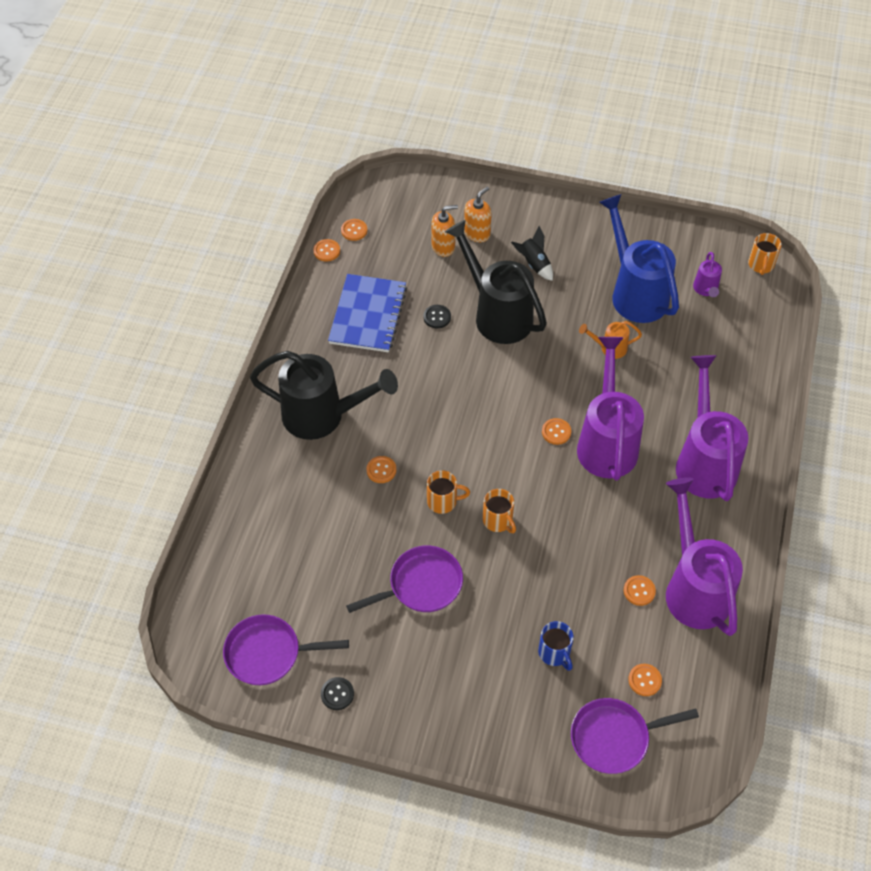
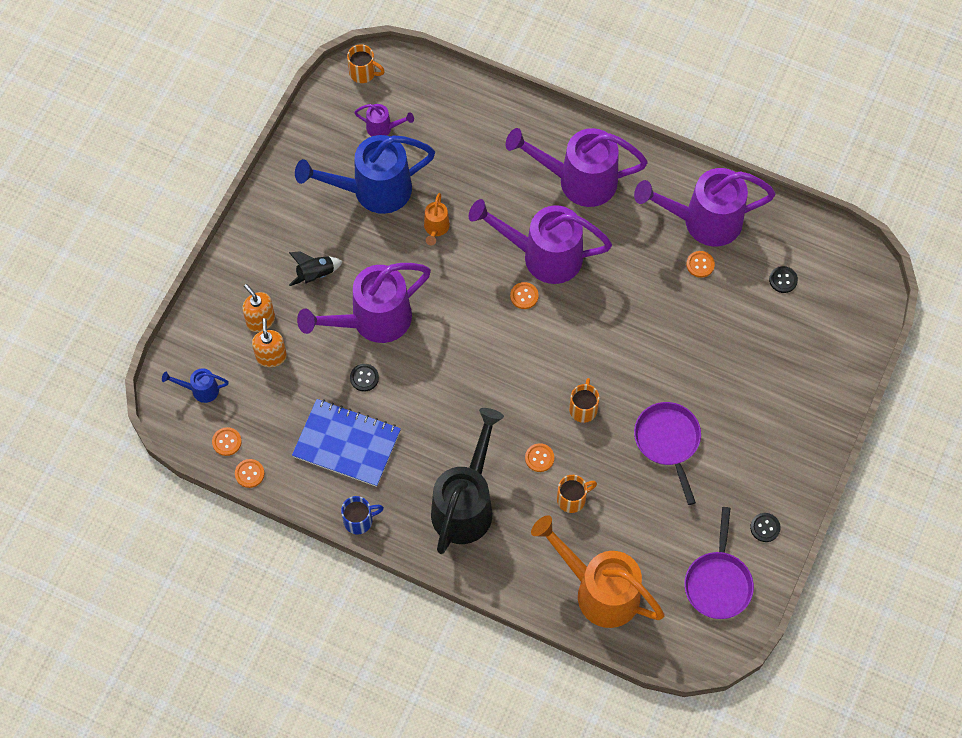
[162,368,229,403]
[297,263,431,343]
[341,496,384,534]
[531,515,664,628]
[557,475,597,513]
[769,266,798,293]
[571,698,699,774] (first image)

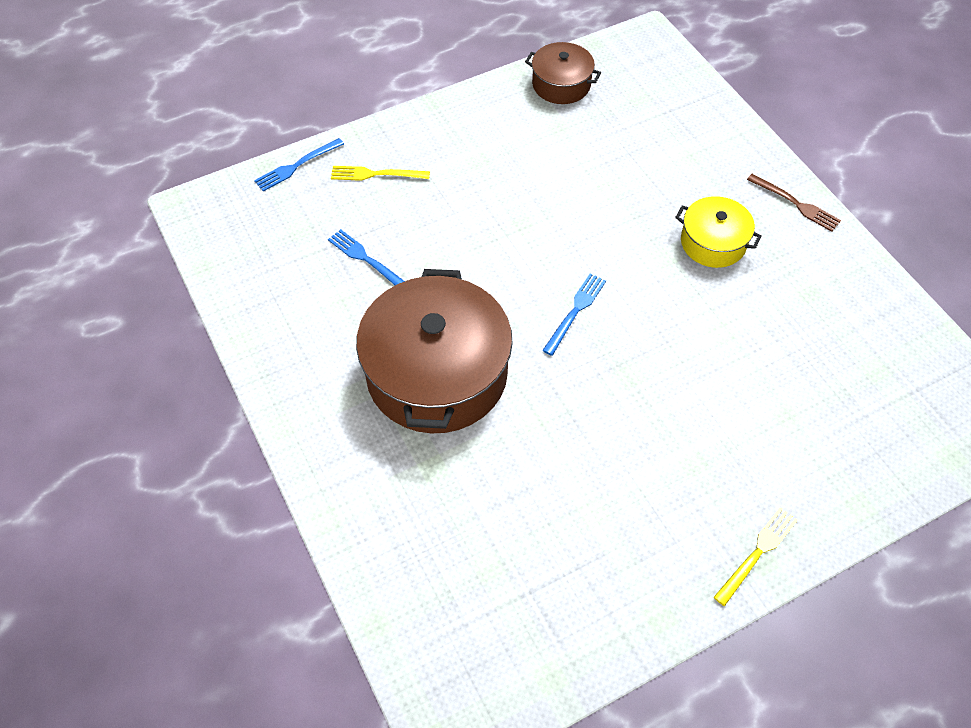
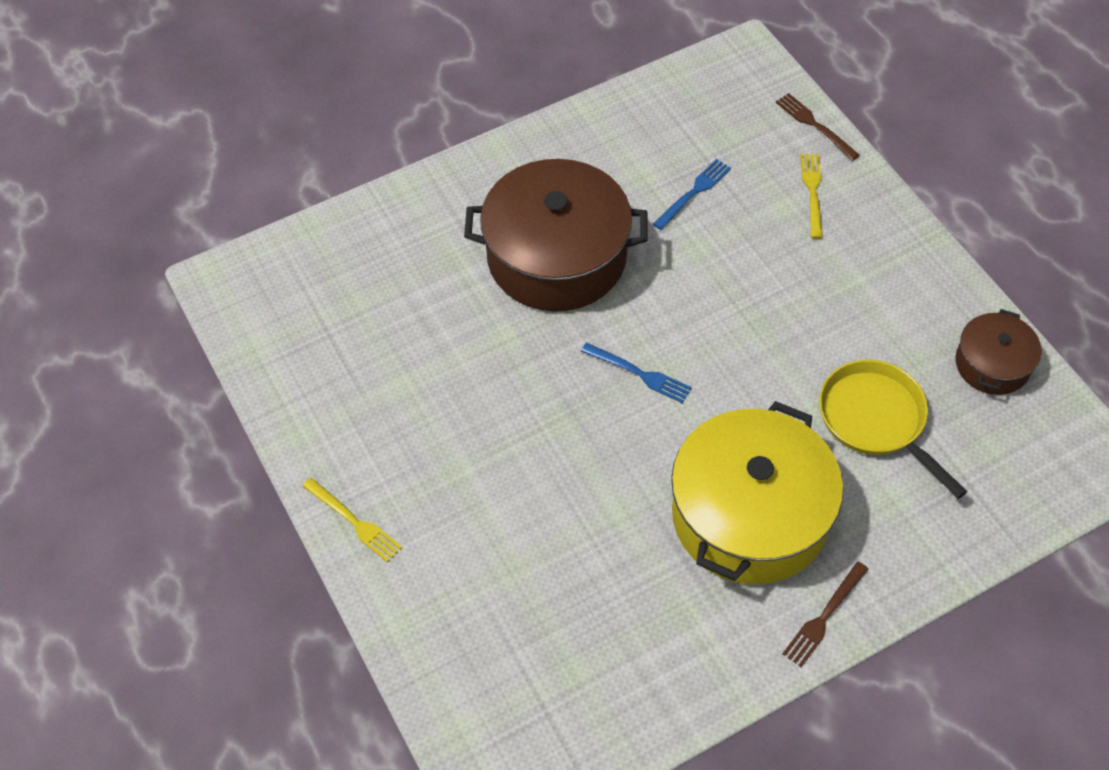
[671,401,843,585]
[776,93,860,161]
[819,360,967,499]

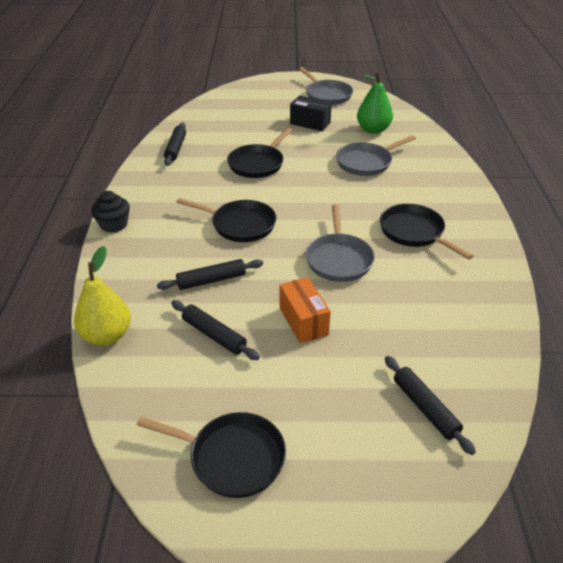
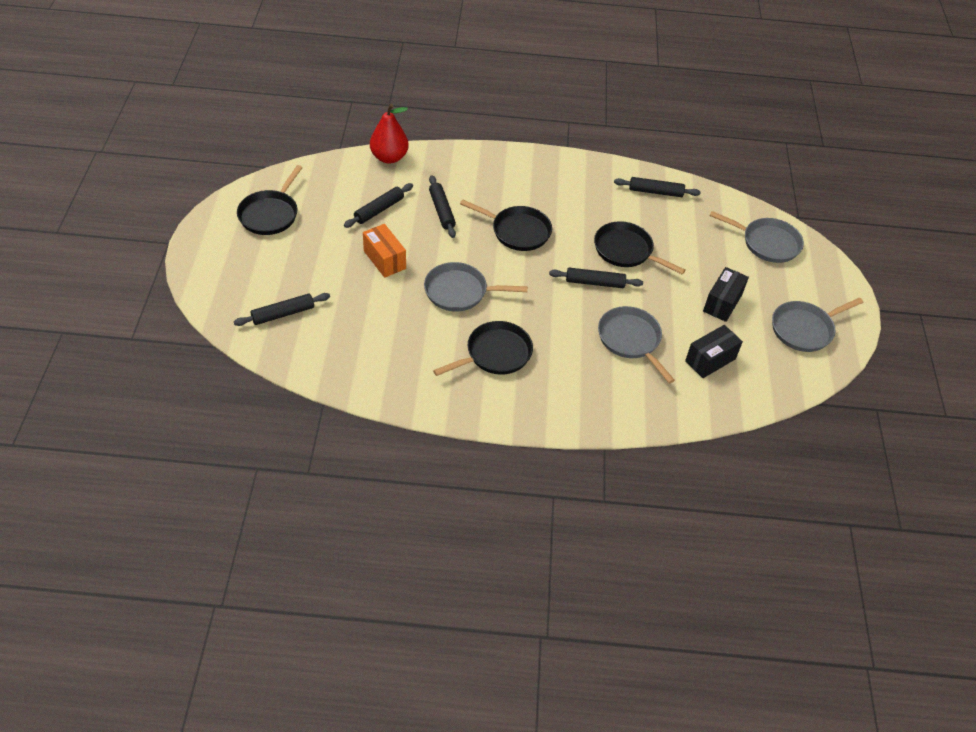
[363,224,406,278]
[370,104,409,164]
[460,199,552,251]
[549,268,643,288]
[685,325,743,378]
[710,211,804,263]
[91,191,130,233] (first image)

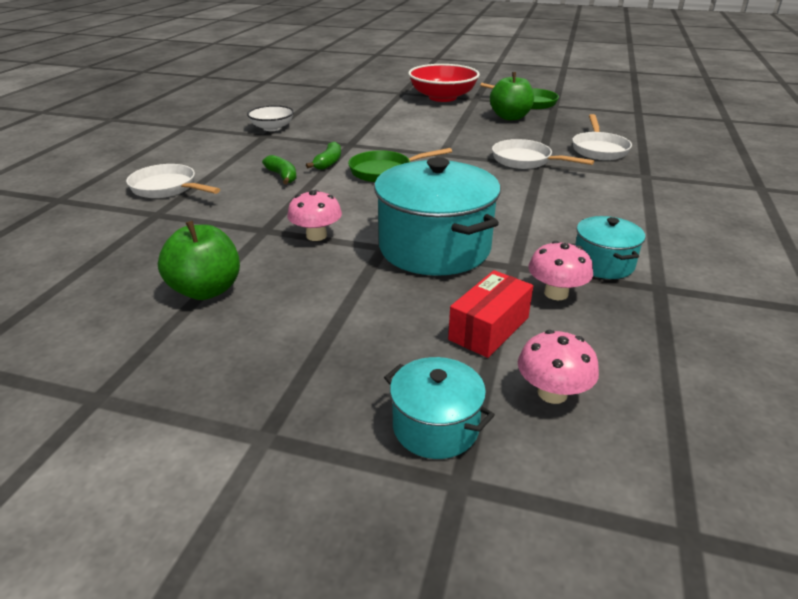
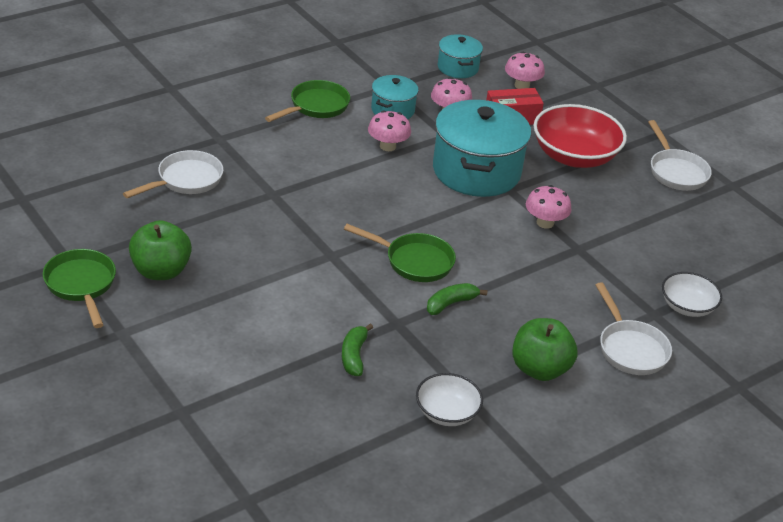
[265,80,350,122]
[342,323,373,376]
[368,111,411,151]
[438,34,483,78]
[512,318,577,381]
[533,104,627,168]
[648,120,712,191]
[662,272,722,317]

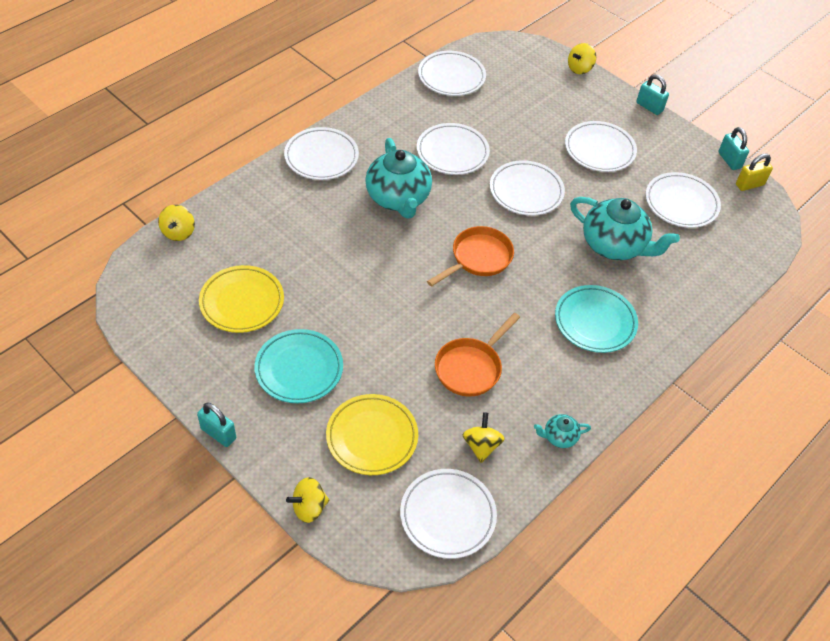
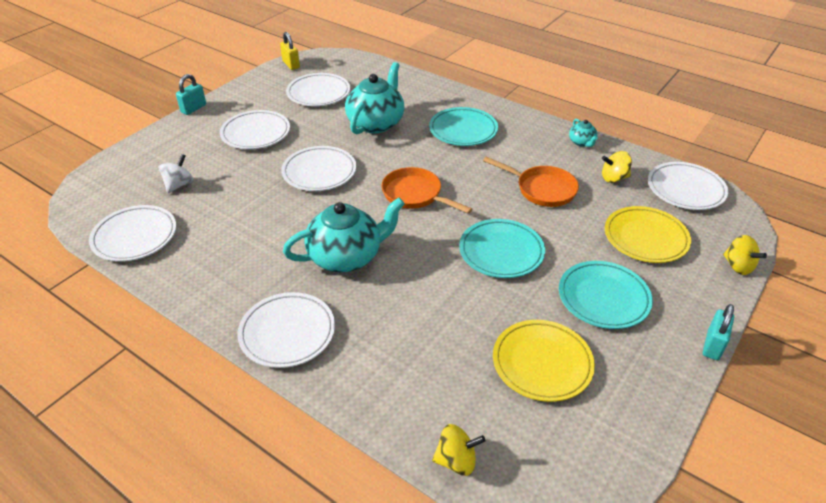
[159,154,193,193]
[459,219,545,278]
[417,123,490,175] (first image)
[568,43,596,74] (first image)
[718,127,749,170] (first image)

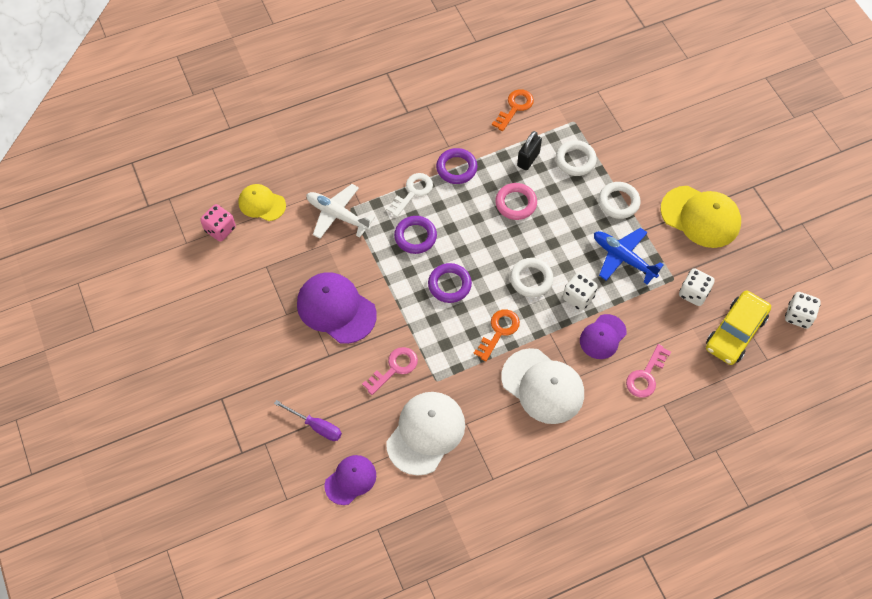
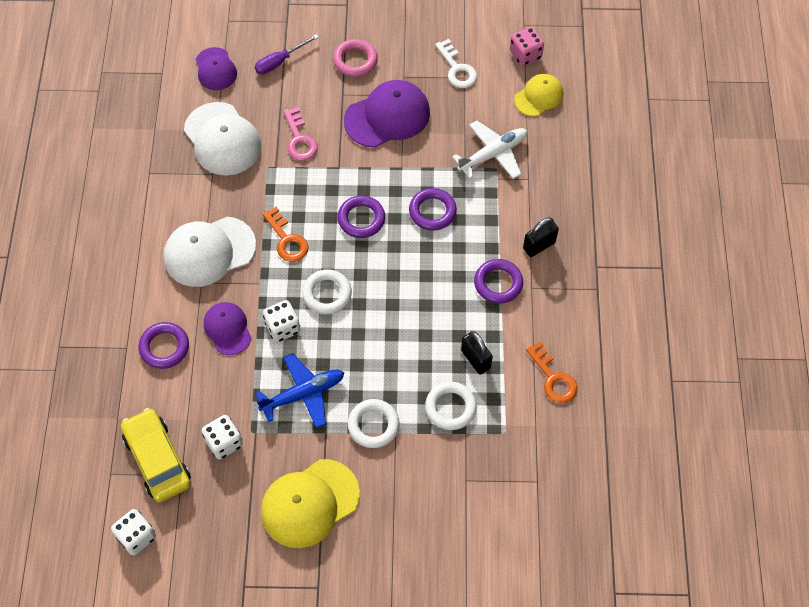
[139,322,189,369]
[333,39,378,77]
[435,39,477,88]
[523,217,559,257]

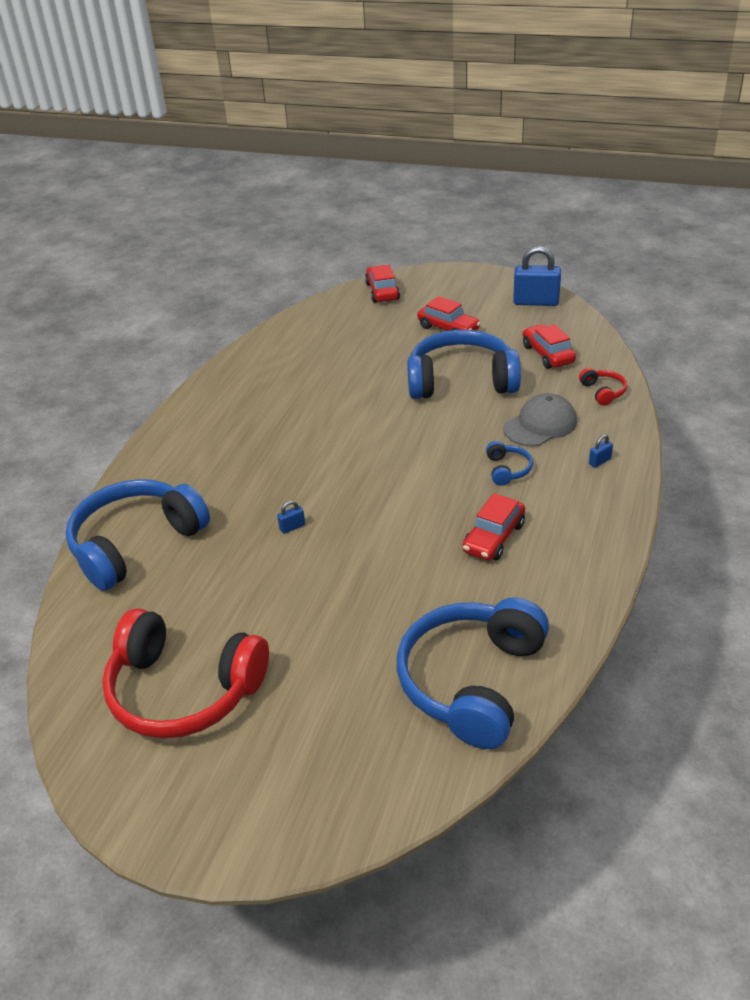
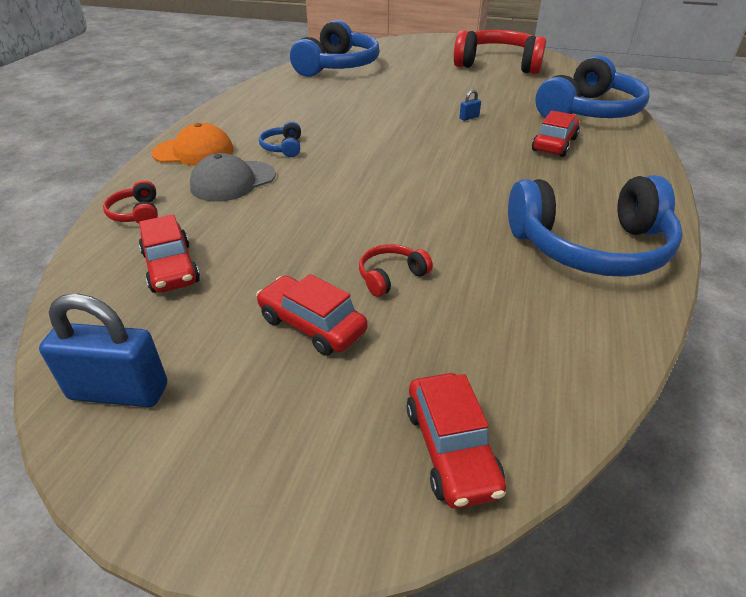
[152,123,234,166]
[359,244,433,297]
[508,175,683,277]
[532,111,580,157]

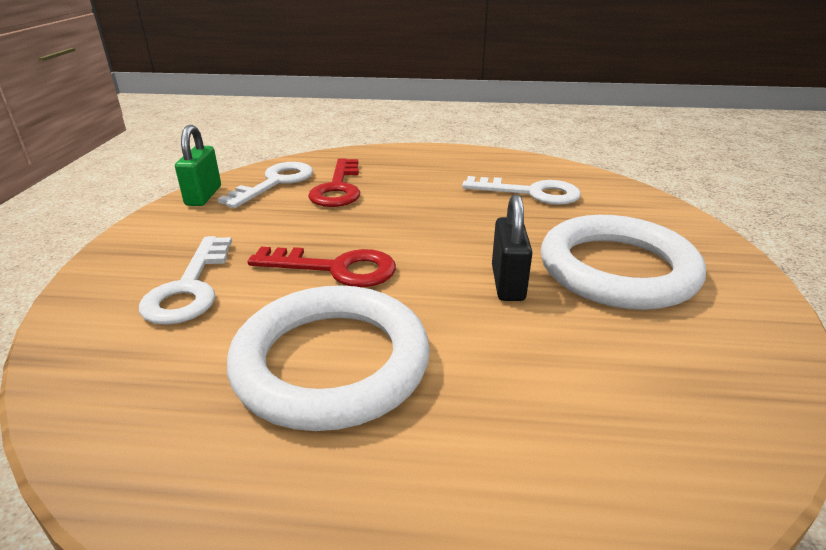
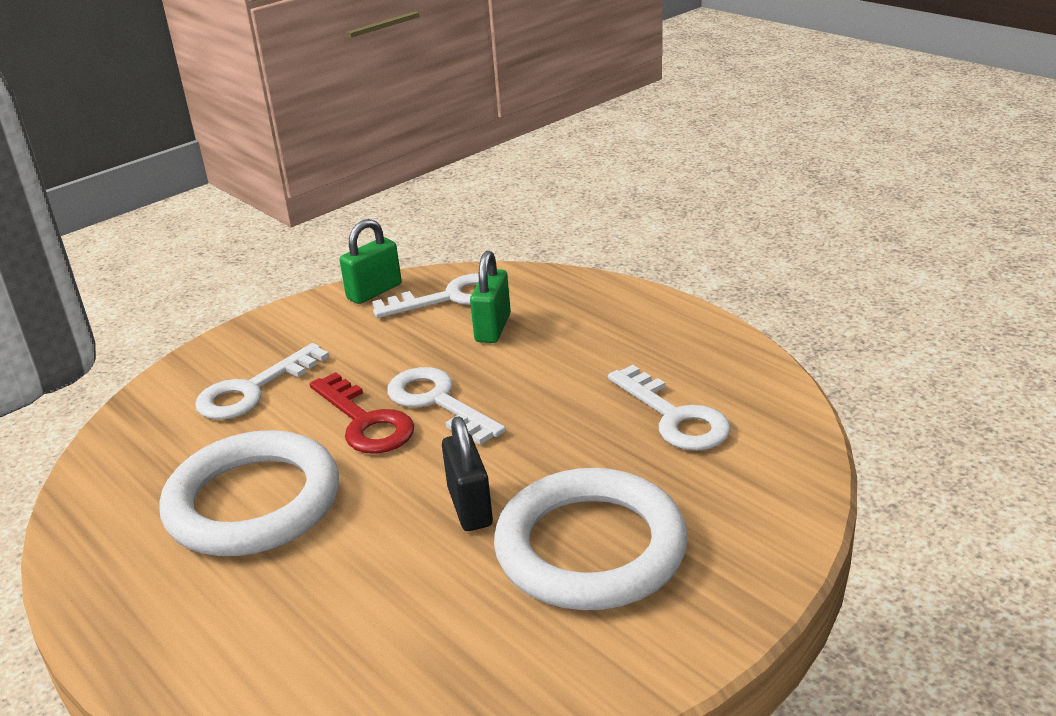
[387,367,506,445]
[442,417,493,531]
[470,251,511,343]

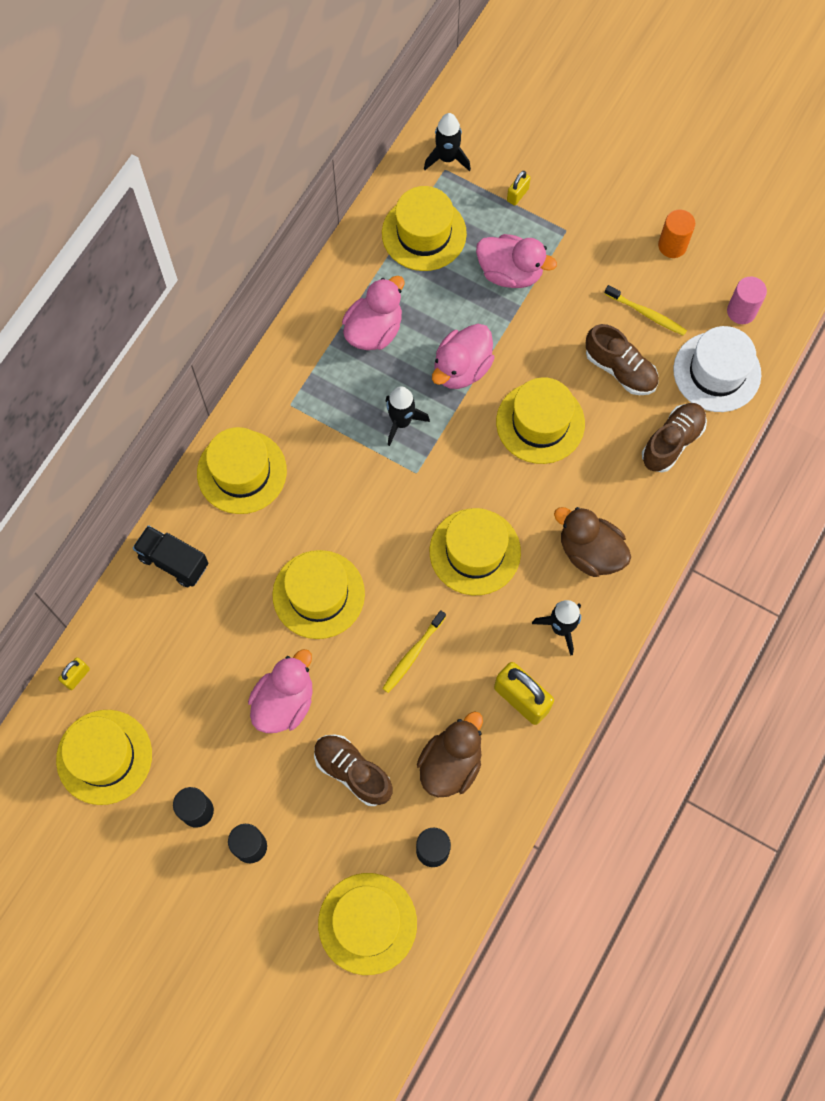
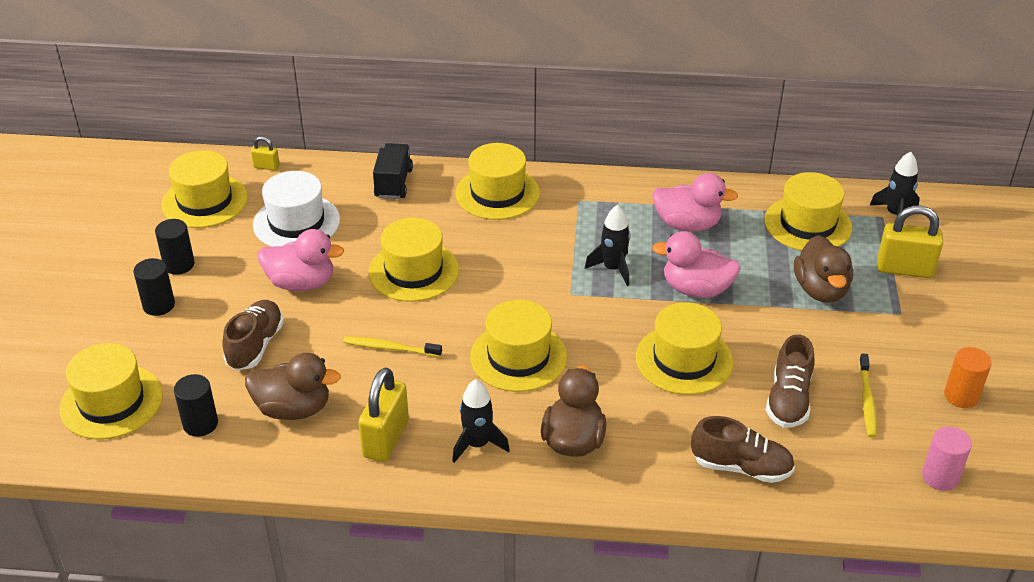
[253,171,340,247]
[794,235,853,303]
[877,205,943,278]

